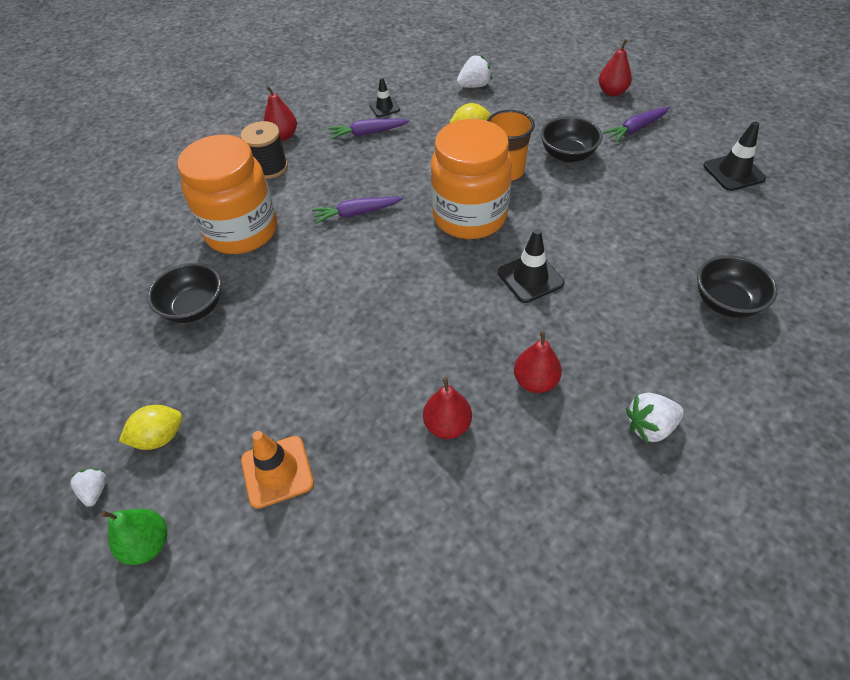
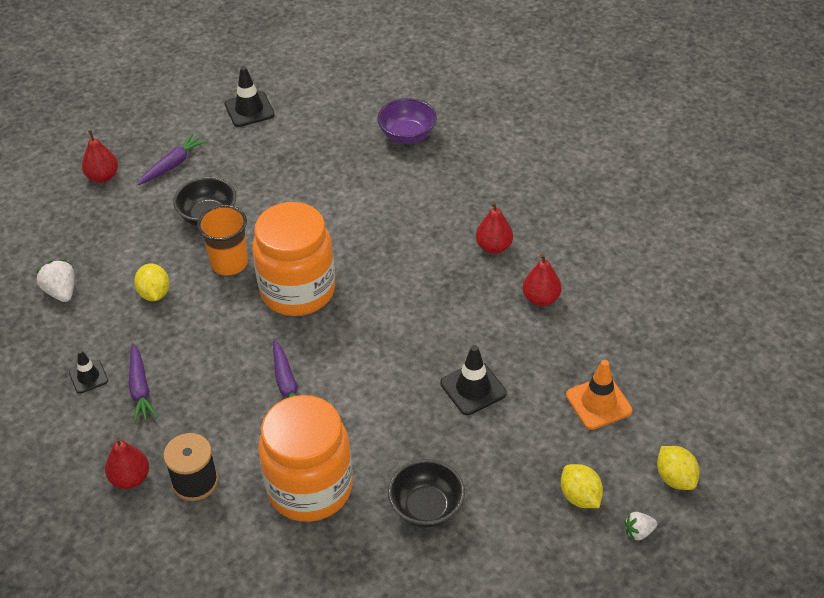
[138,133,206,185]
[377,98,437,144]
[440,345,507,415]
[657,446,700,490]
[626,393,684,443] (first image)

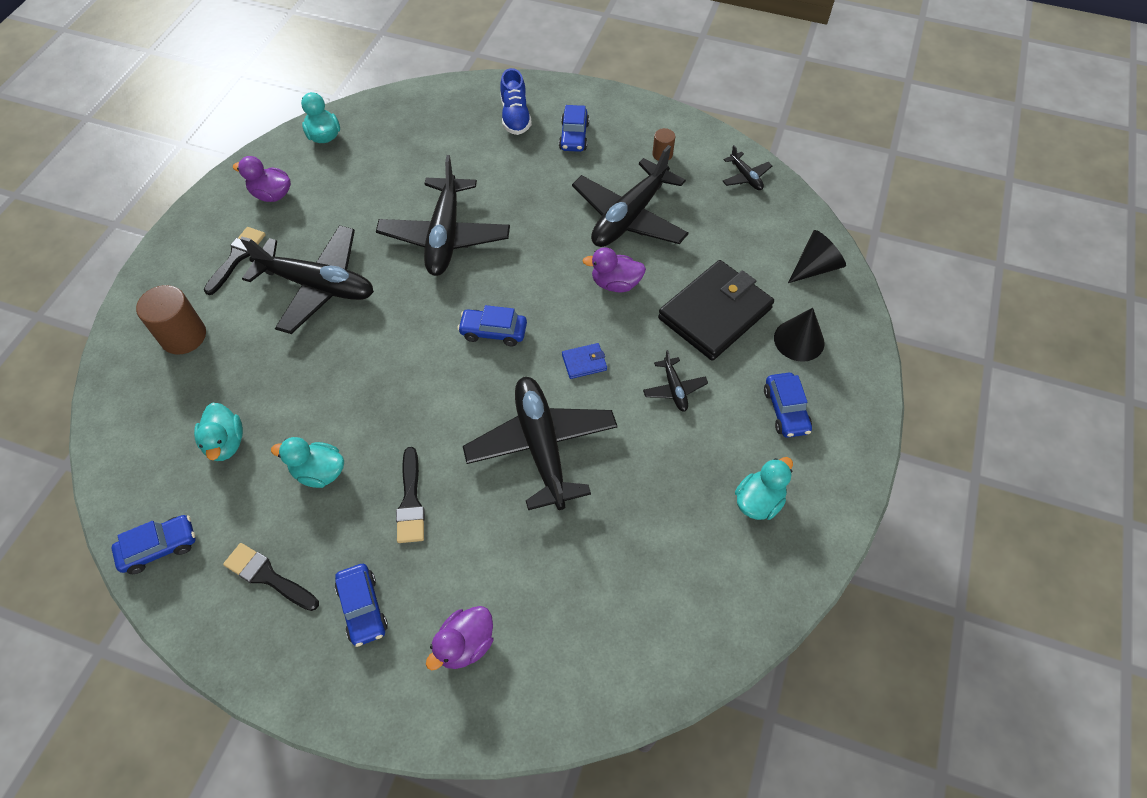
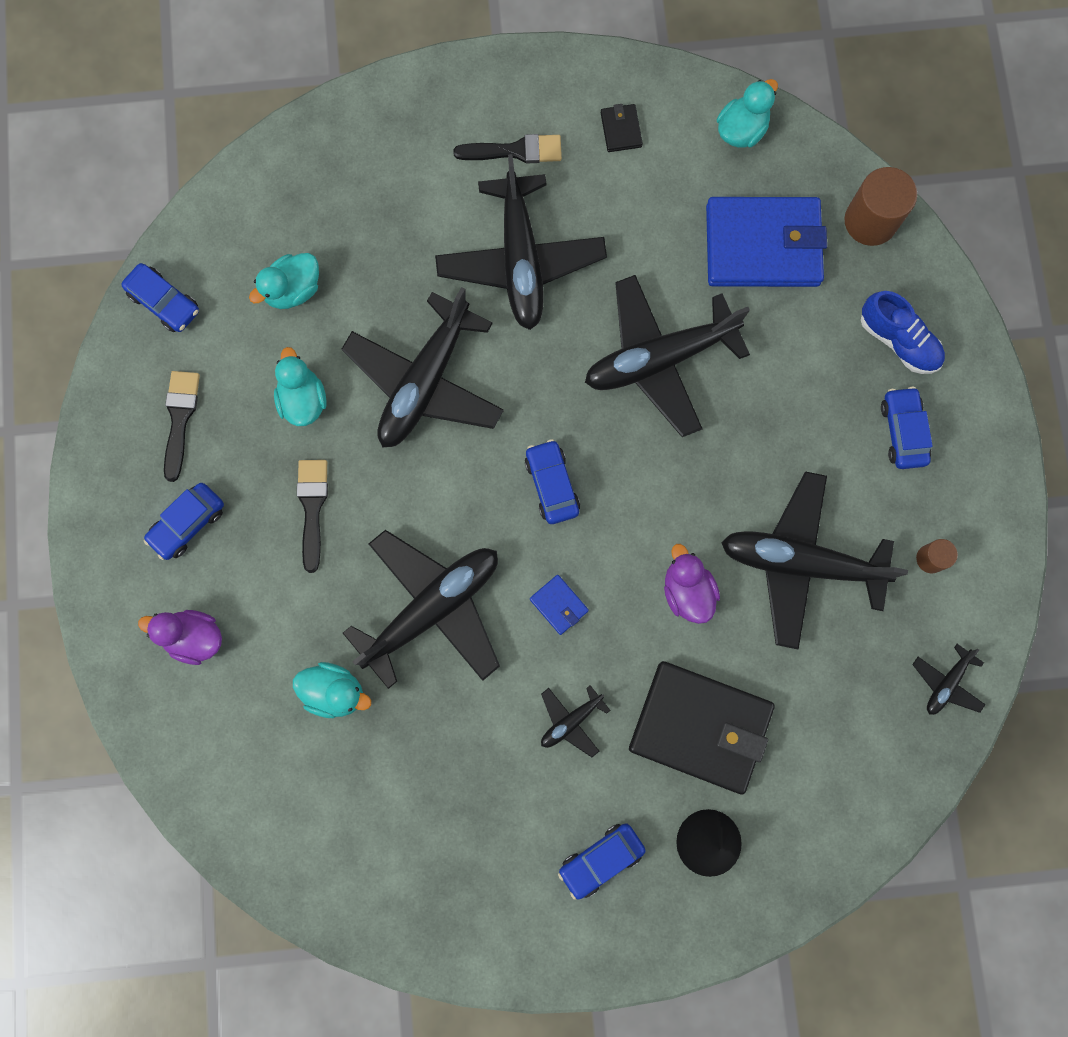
[293,662,371,718]
[297,460,328,573]
[341,287,504,447]
[601,104,643,152]
[706,197,827,287]
[844,167,917,246]
[861,291,945,374]
[881,387,933,469]
[788,230,846,283] (first image)

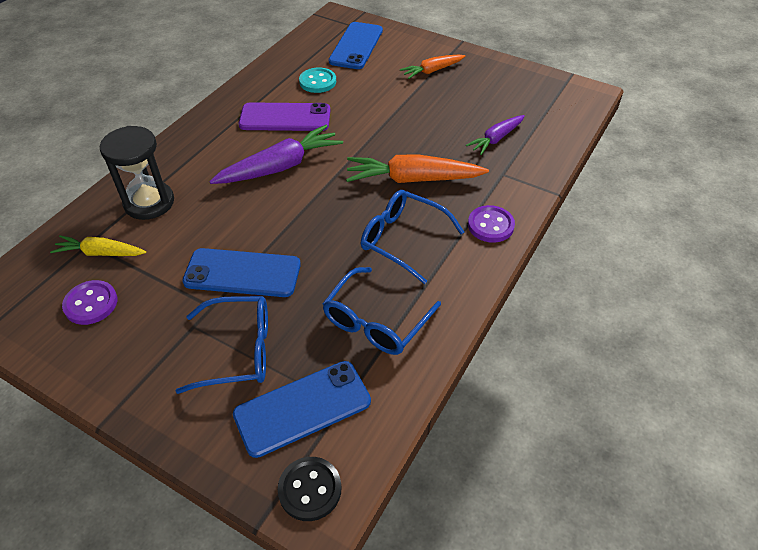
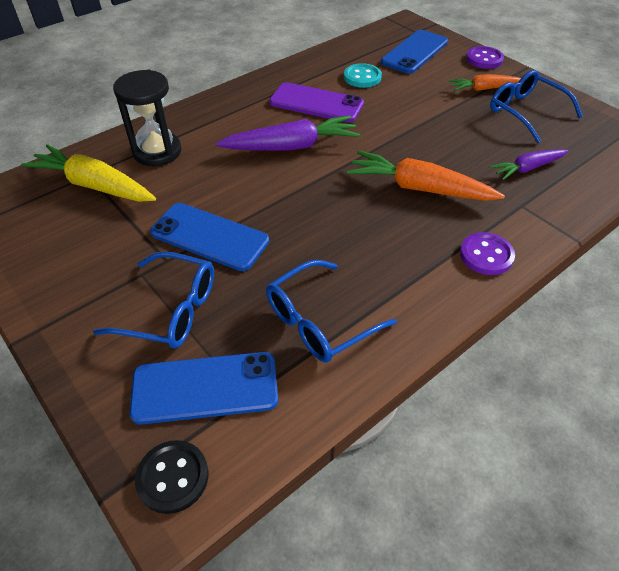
[21,144,156,202]
[466,46,504,69]
[490,70,583,143]

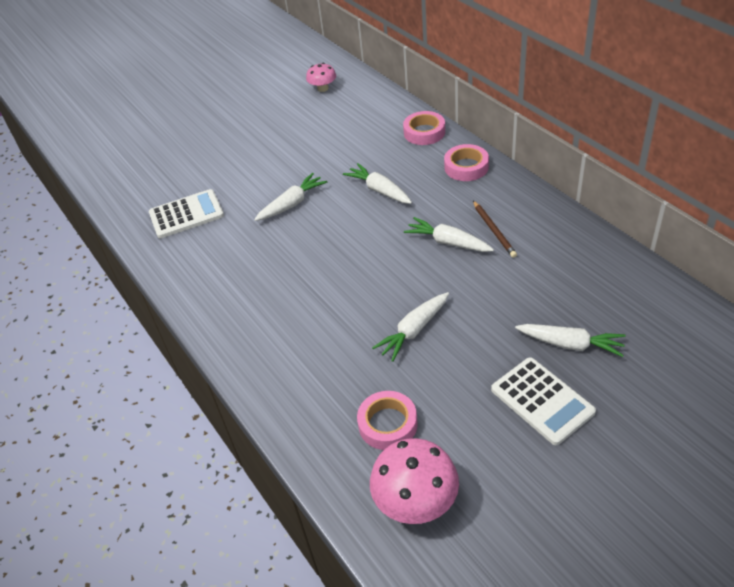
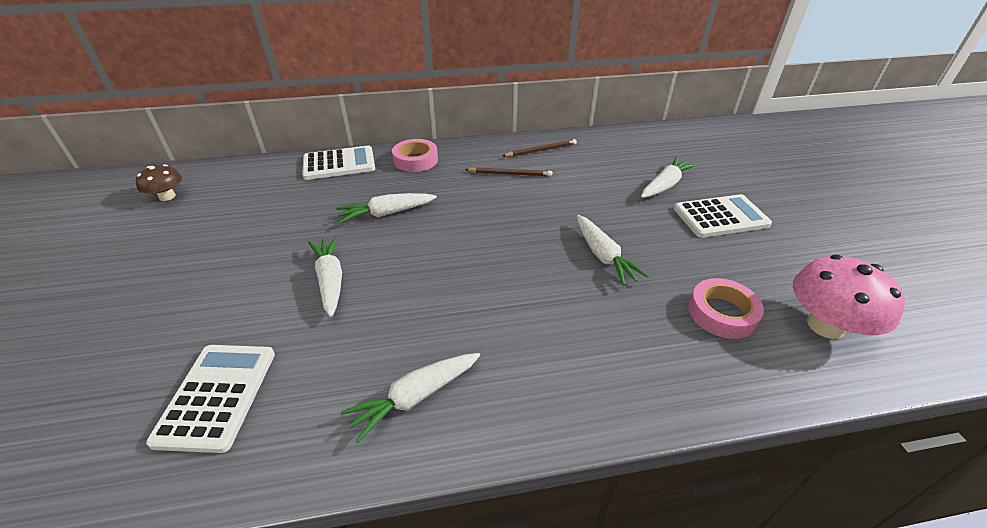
[135,164,182,201]
[302,145,375,180]
[340,353,480,443]
[502,139,577,157]

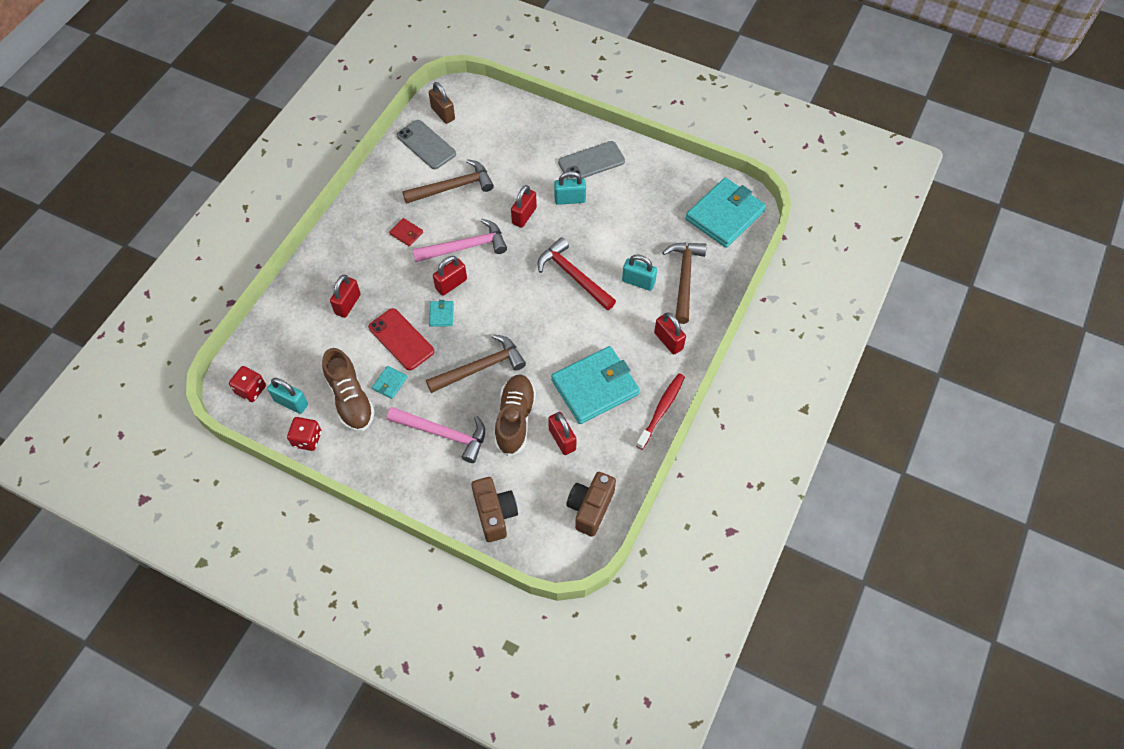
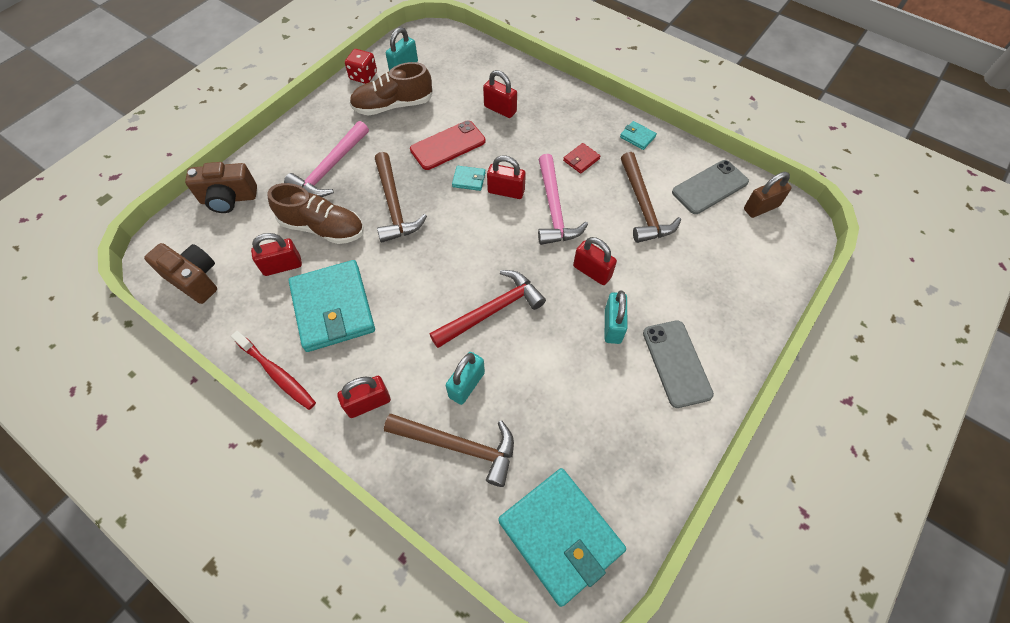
[487,155,526,199]
[620,121,657,150]
[229,366,266,402] (first image)

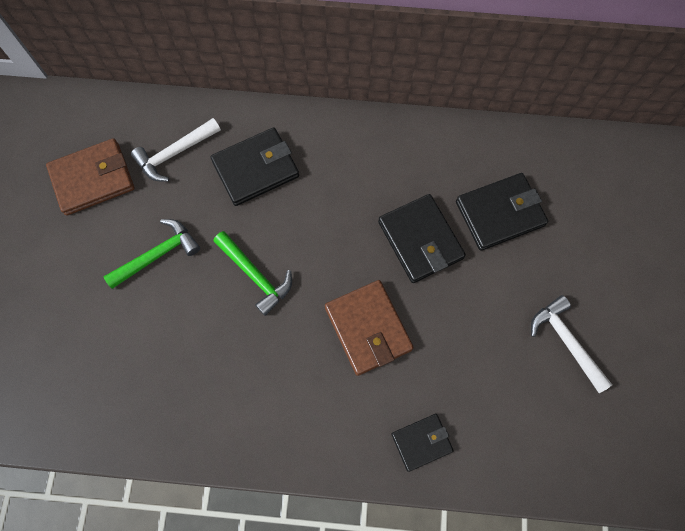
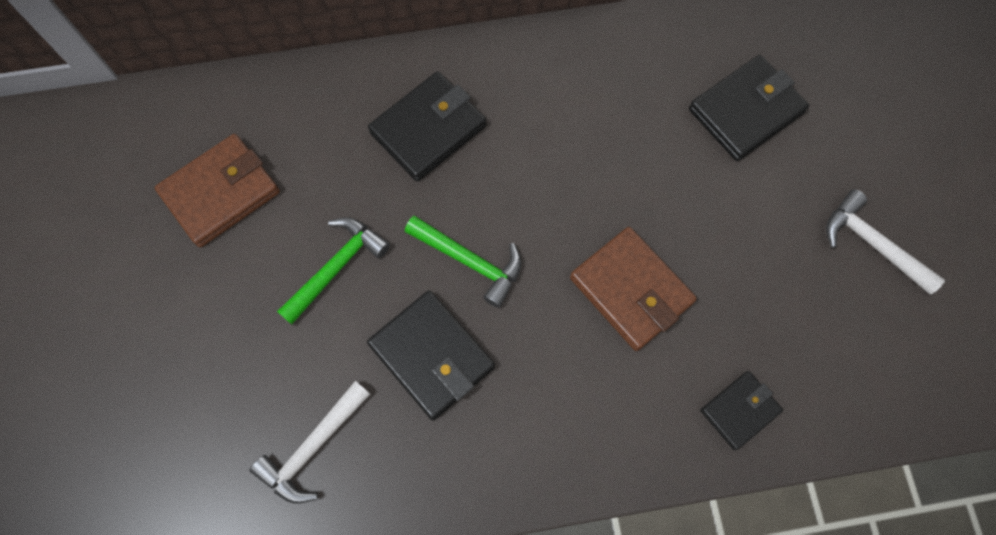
[250,381,370,504]
[367,291,495,420]

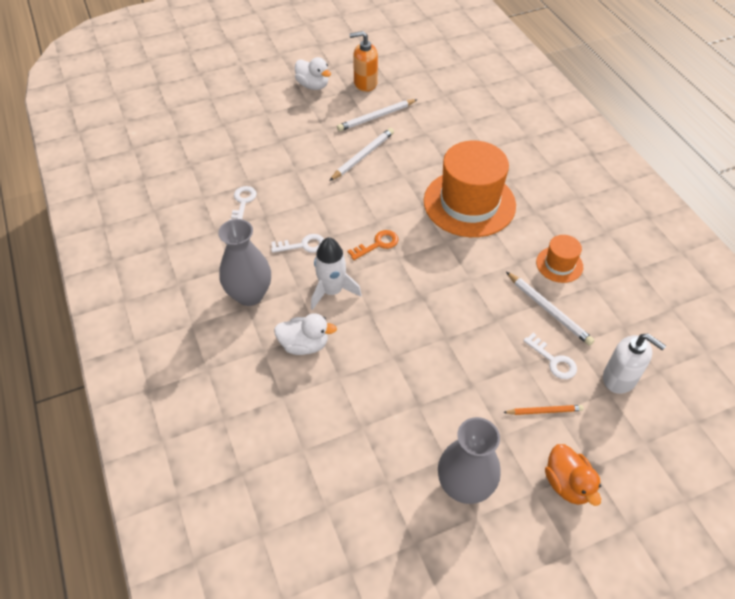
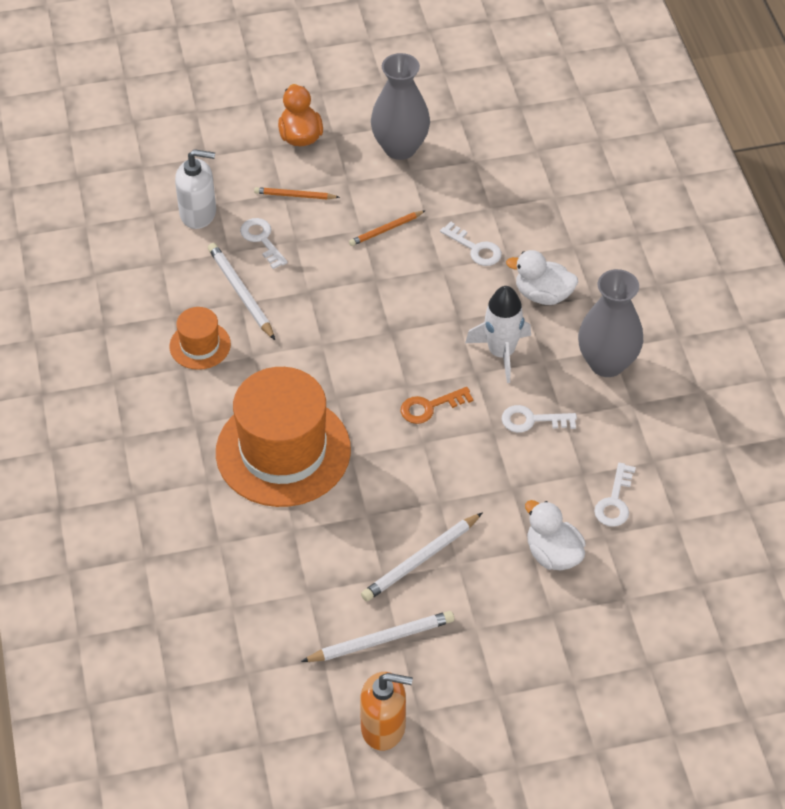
[175,149,216,229]
[349,210,426,246]
[440,222,502,266]
[525,500,586,570]

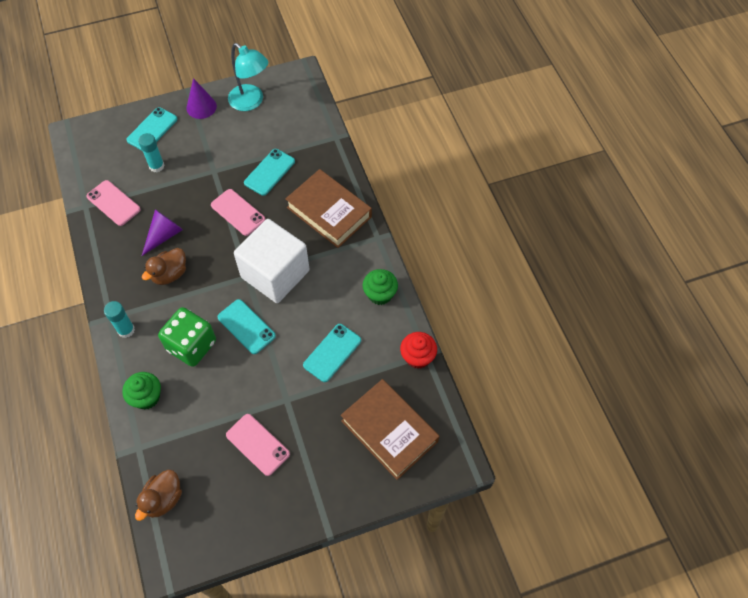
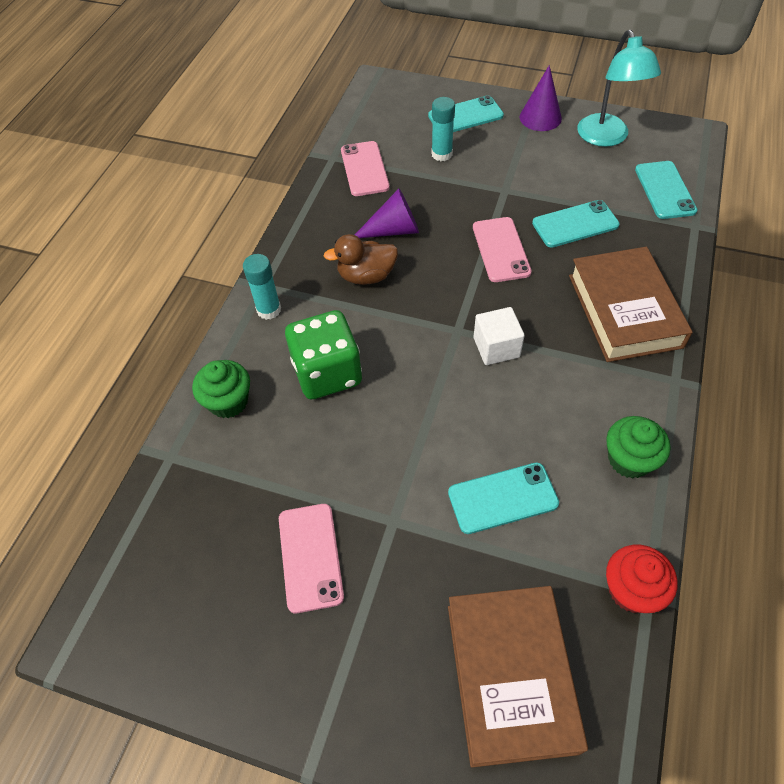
[474,307,525,365]
[635,161,698,219]
[135,469,182,521] (first image)

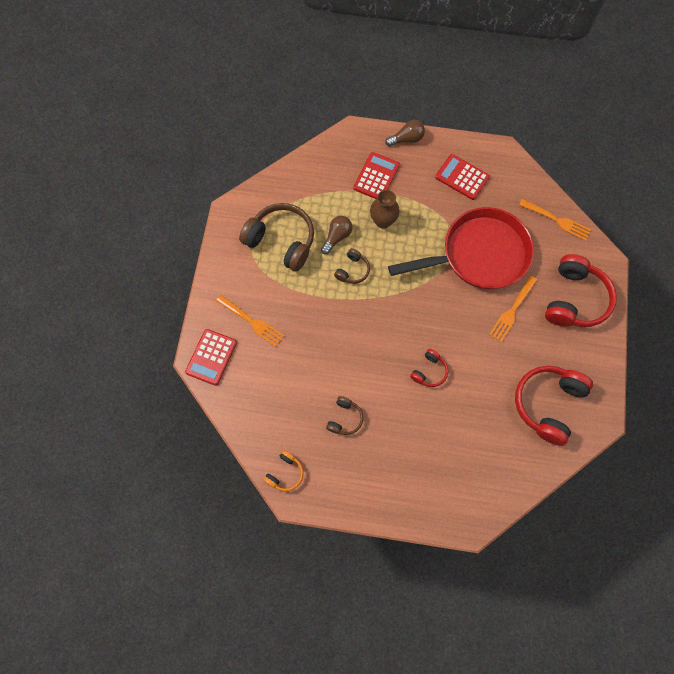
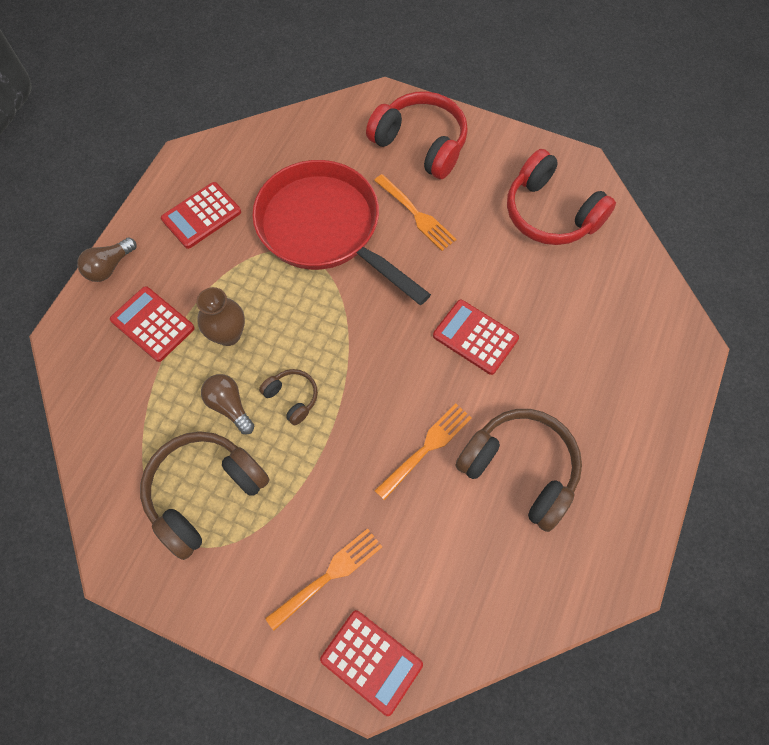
[77,237,136,282]
[252,160,431,305]
[374,403,472,500]
[433,300,519,375]
[455,409,582,532]
[263,450,304,491] (first image)

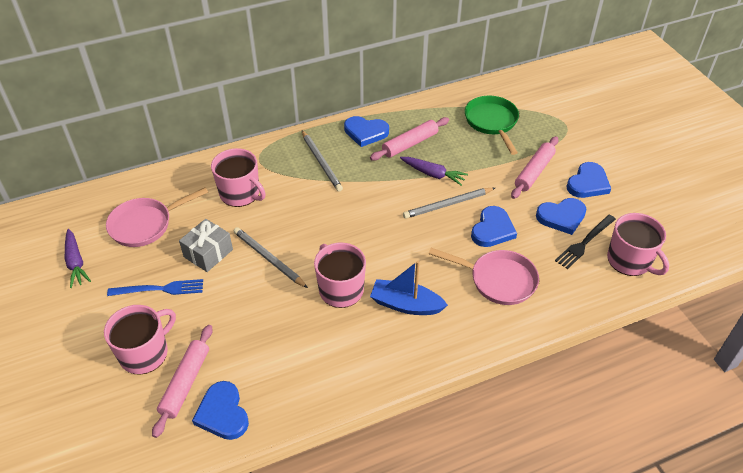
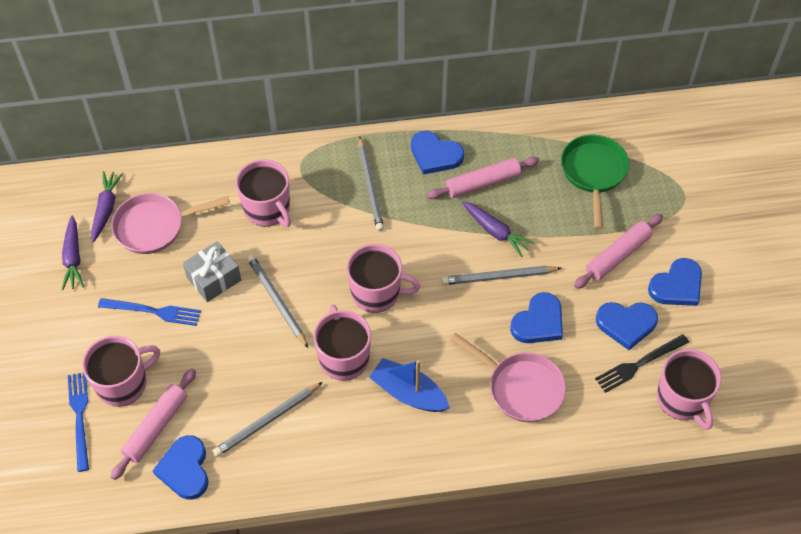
[68,372,89,472]
[91,171,124,242]
[213,382,323,457]
[347,244,420,313]

